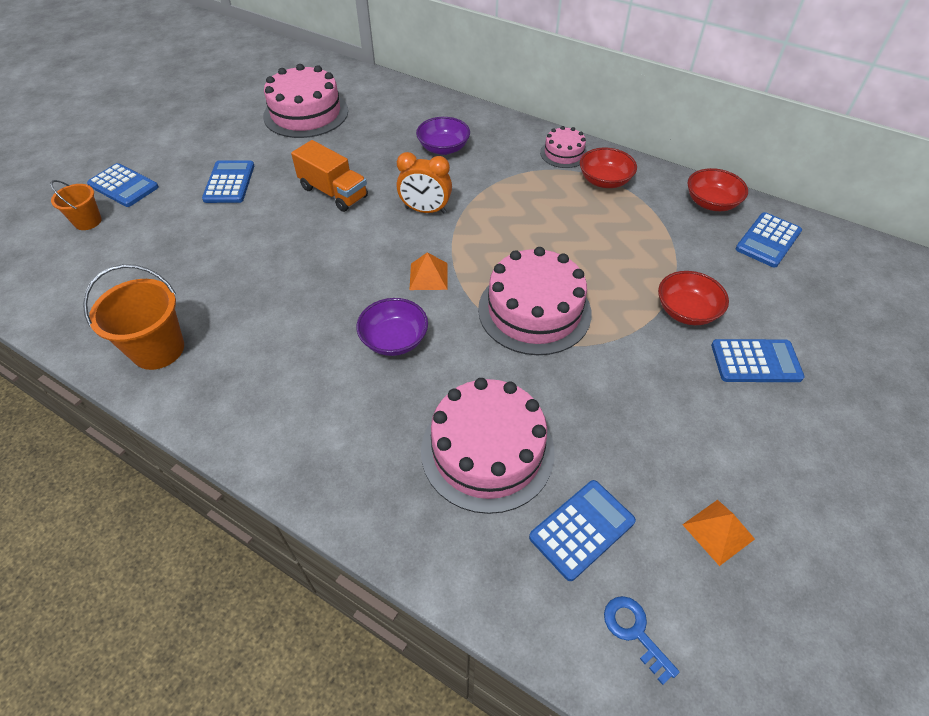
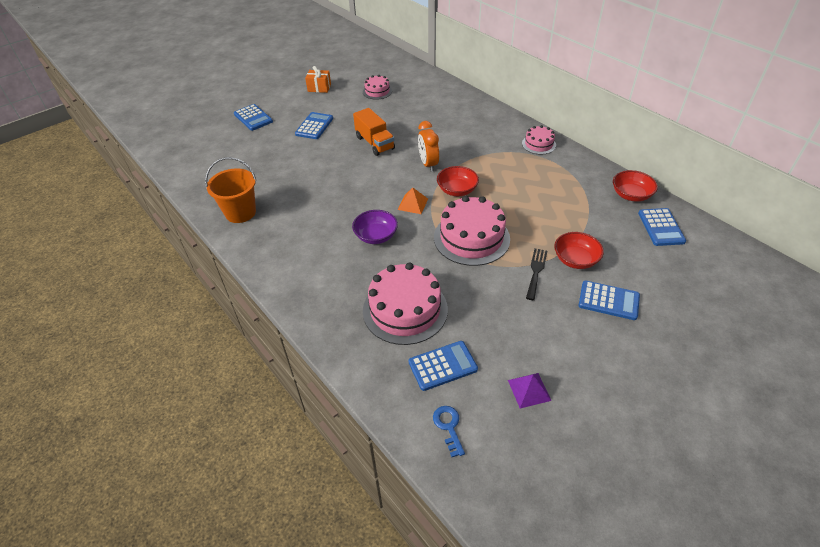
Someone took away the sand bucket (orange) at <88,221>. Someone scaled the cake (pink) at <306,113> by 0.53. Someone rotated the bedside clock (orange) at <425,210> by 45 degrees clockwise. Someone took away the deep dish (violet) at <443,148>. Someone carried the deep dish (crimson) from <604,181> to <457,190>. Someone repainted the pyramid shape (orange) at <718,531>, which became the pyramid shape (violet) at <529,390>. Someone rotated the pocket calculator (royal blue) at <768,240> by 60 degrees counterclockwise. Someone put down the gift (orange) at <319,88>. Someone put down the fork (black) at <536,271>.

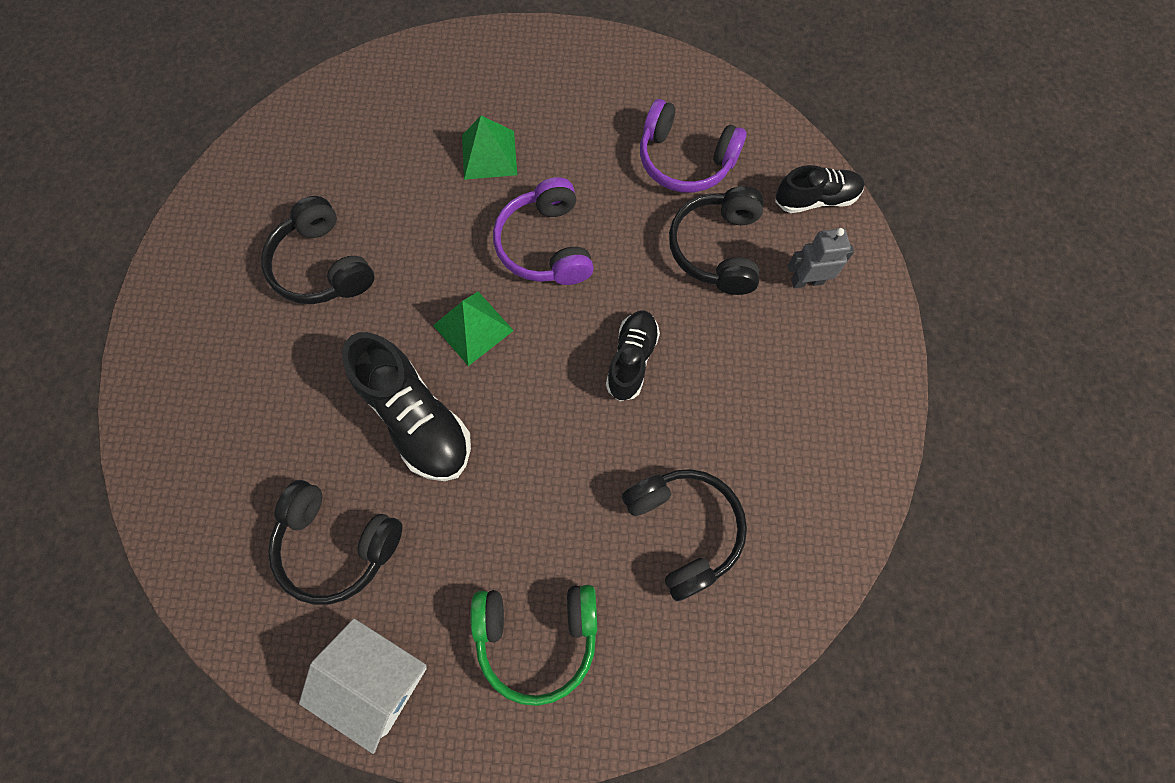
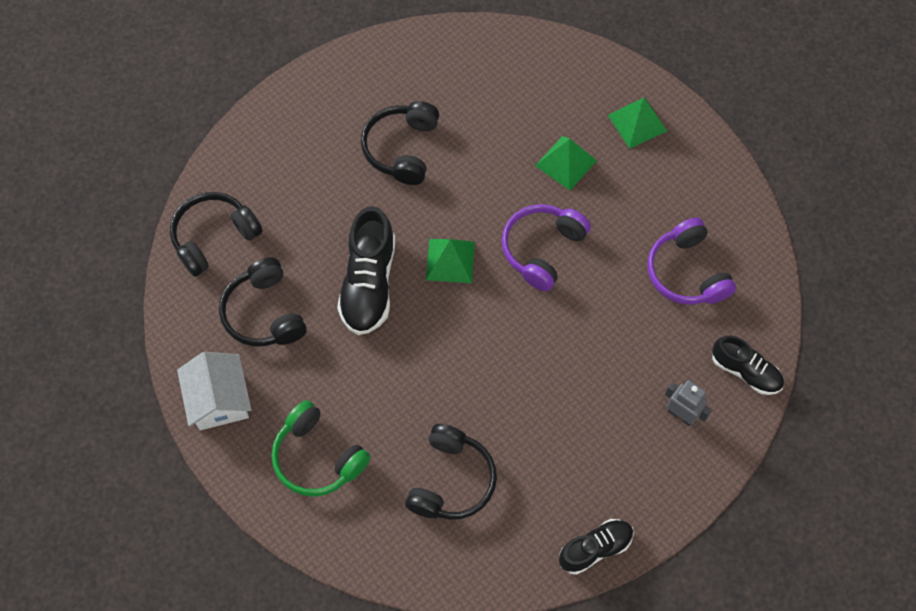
Someone carried the lace-up shoe (black) from <631,359> to <595,548>. Someone carried the headphones (black) from <717,249> to <214,237>. Someone put down the pyramid shape (emerald) at <637,122>.

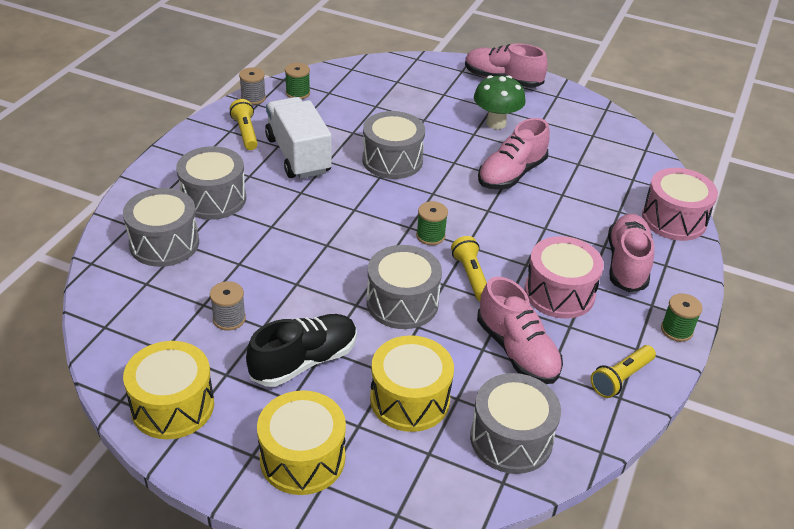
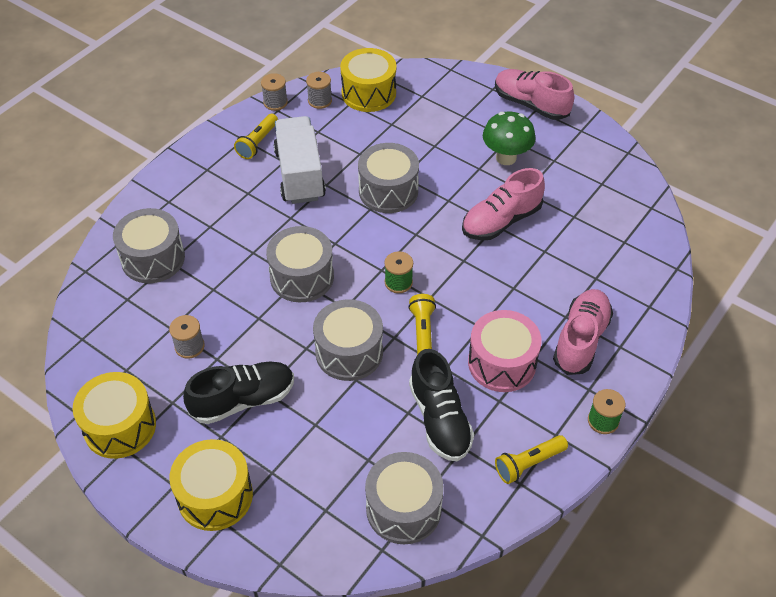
Someone carried the toy drum (ash-grey) from <213,199> to <302,277>. Someone rotated the flashlight (bright yellow) at <246,132> by 150 degrees counterclockwise. Someone repainted the bobbin (emerald) at <298,93>, which became the bobbin (ash-grey) at <320,101>. Someone carried the toy drum (bright yellow) from <409,399> to <368,93>. Someone repainted the lace-up shoe (pink) at <517,351>, which became the lace-up shoe (black) at <440,419>. Someone took away the toy drum (pink) at <674,219>.

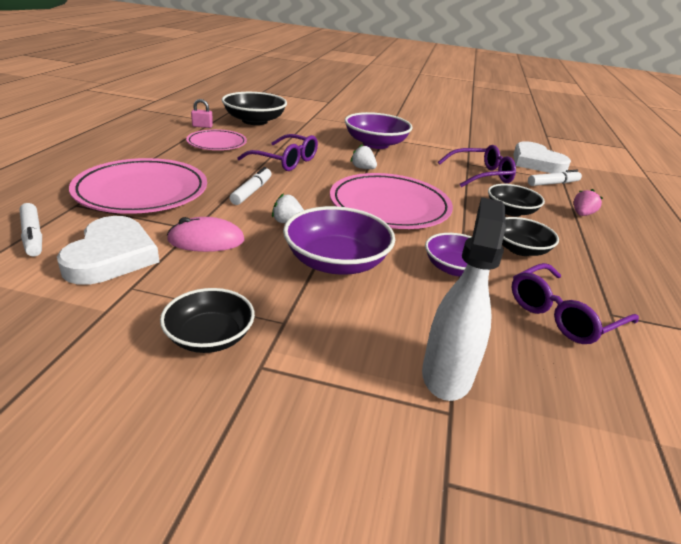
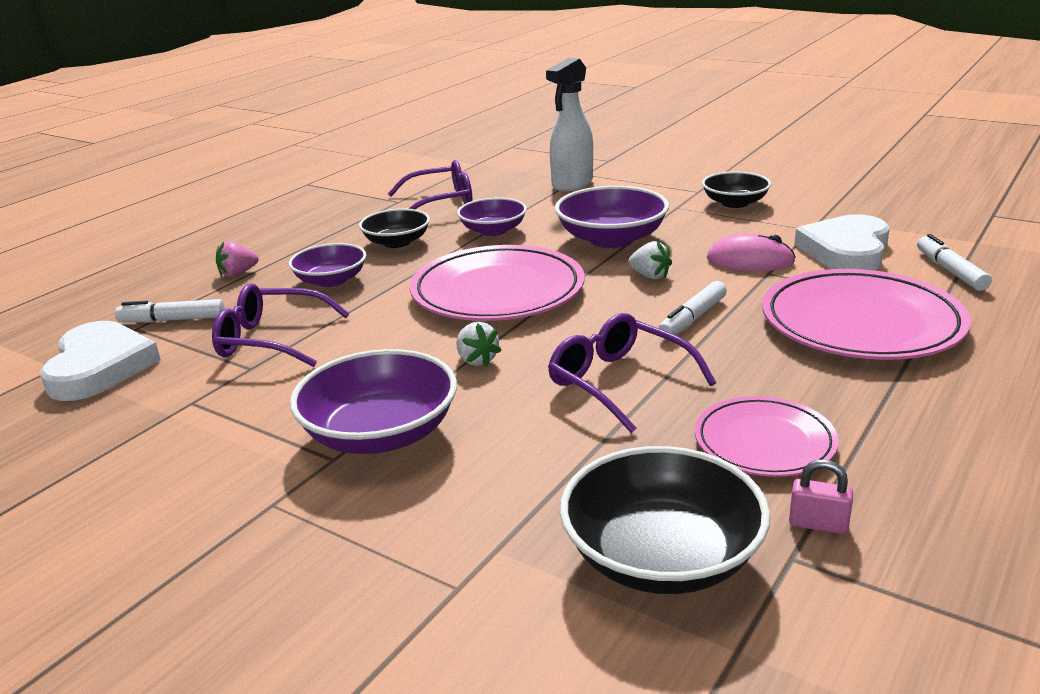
Someone repainted the deep dish (black) at <511,211>, which became the deep dish (violet) at <331,280>.

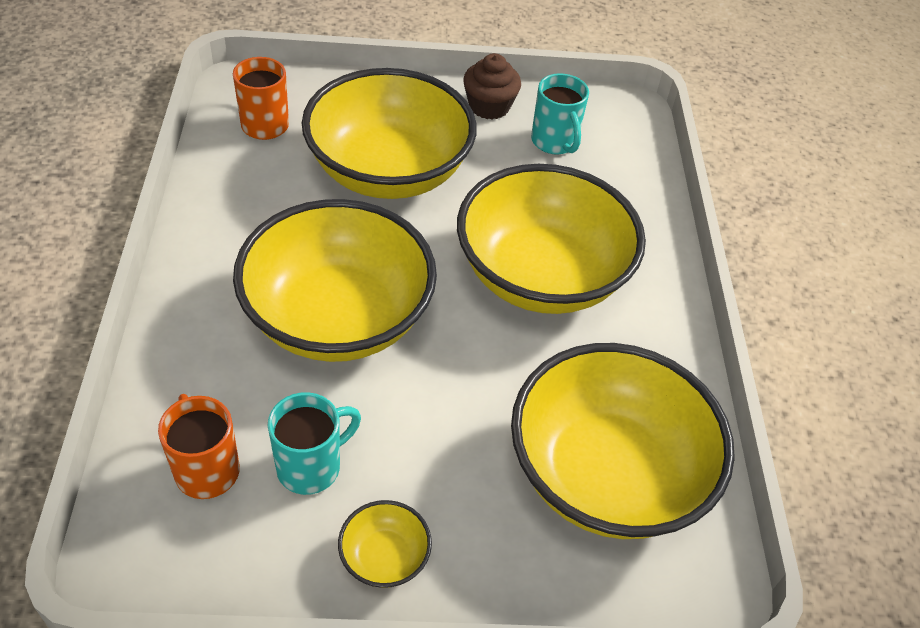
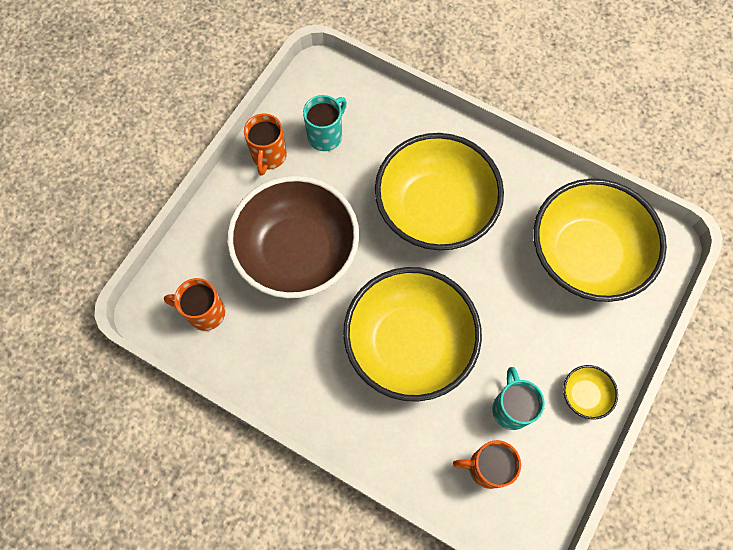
Someone repainted the deep dish (bright yellow) at <388,171>, which became the deep dish (russet) at <297,252>. Someone swapped the muffin (russet) at <489,106> for the tea mug (orange) at <269,156>. Someone rotated the tea mug (turquoise) at <554,142> by 60 degrees counterclockwise.

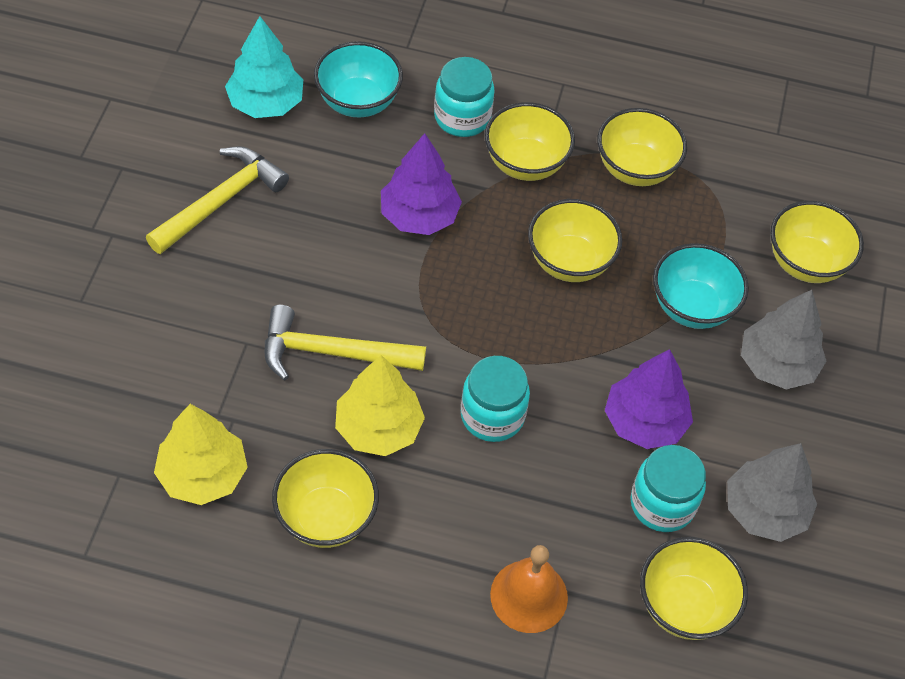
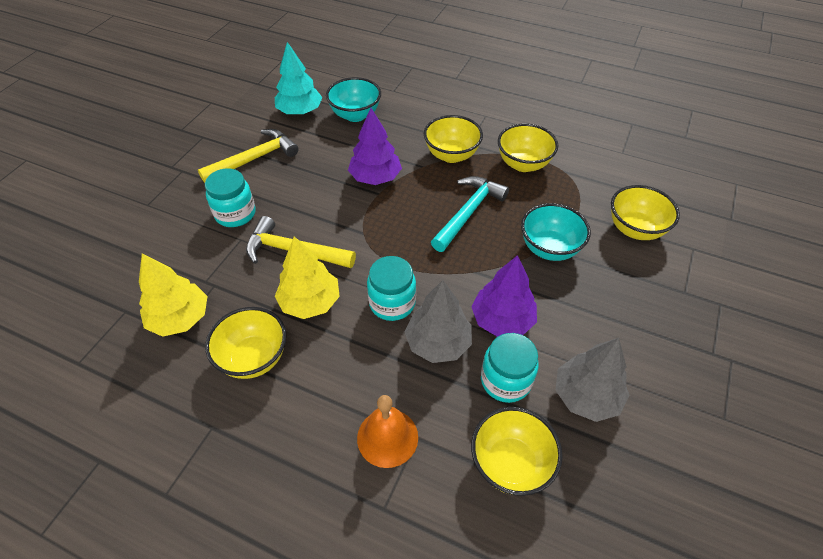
Someone carried the preserve jar (turquoise) from <462,117> to <235,214>. Someone swapped the deep dish (bright yellow) at <569,262> for the hammer (turquoise) at <468,213>. Someone carried the fir tree (ash-grey) from <777,364> to <438,343>.

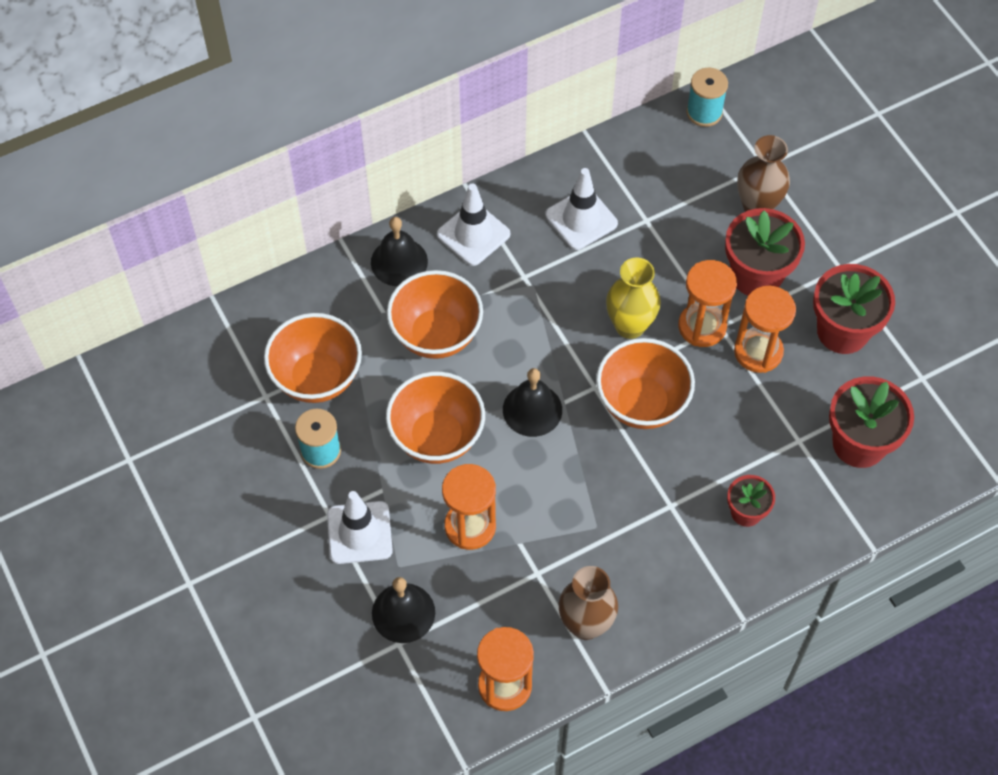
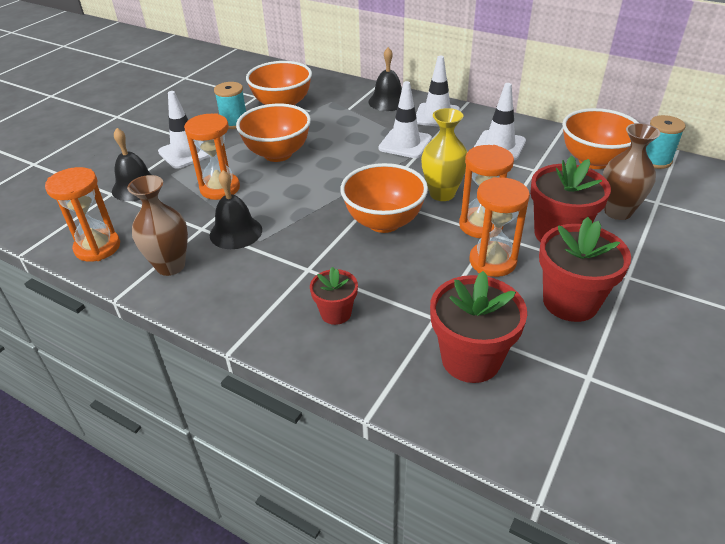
Someone carried the deep dish (orange) from <436,335> to <593,161>. Someone carried the hand bell (black) from <532,409> to <236,232>. Someone put down the traffic cone (white) at <405,143>.

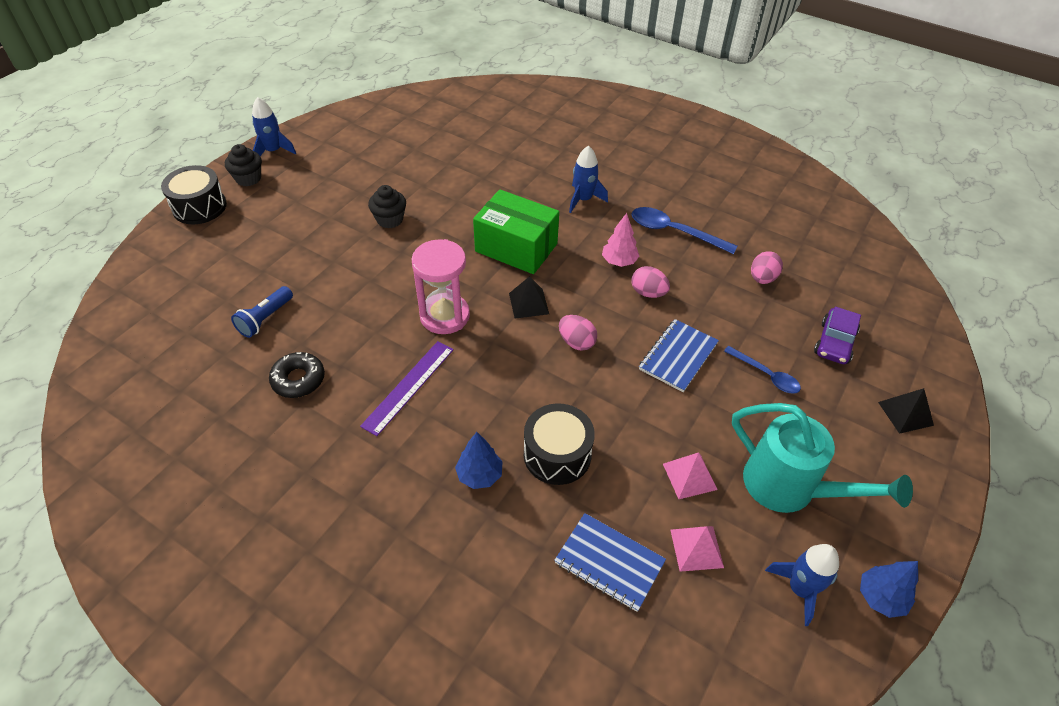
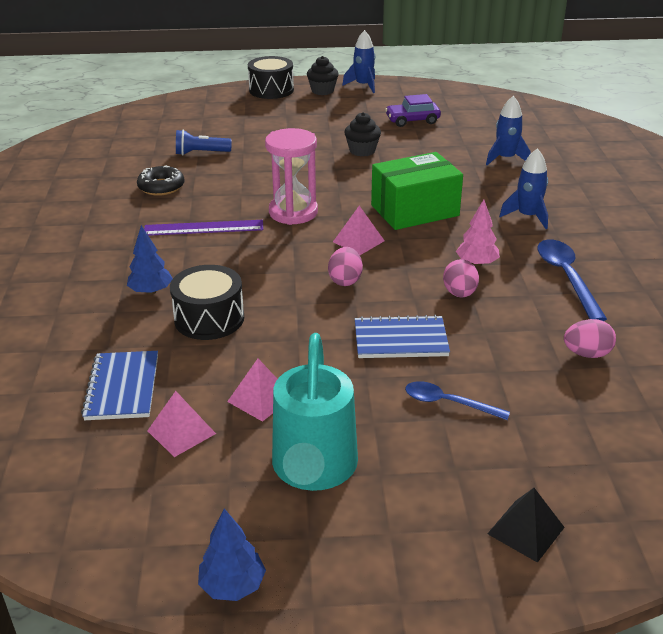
Someone rotated the parcel (emerald) at <516,247> by 75 degrees clockwise. Someone repainted the pyramid shape (black) at <528,303>, which became the pyramid shape (pink) at <358,241>. Someone rotated the spoon (royal blue) at <766,375> by 105 degrees clockwise. Someone carried the spaceship (royal blue) from <800,589> to <505,159>. Someone carried the automobile (violet) from <834,343> to <412,120>.

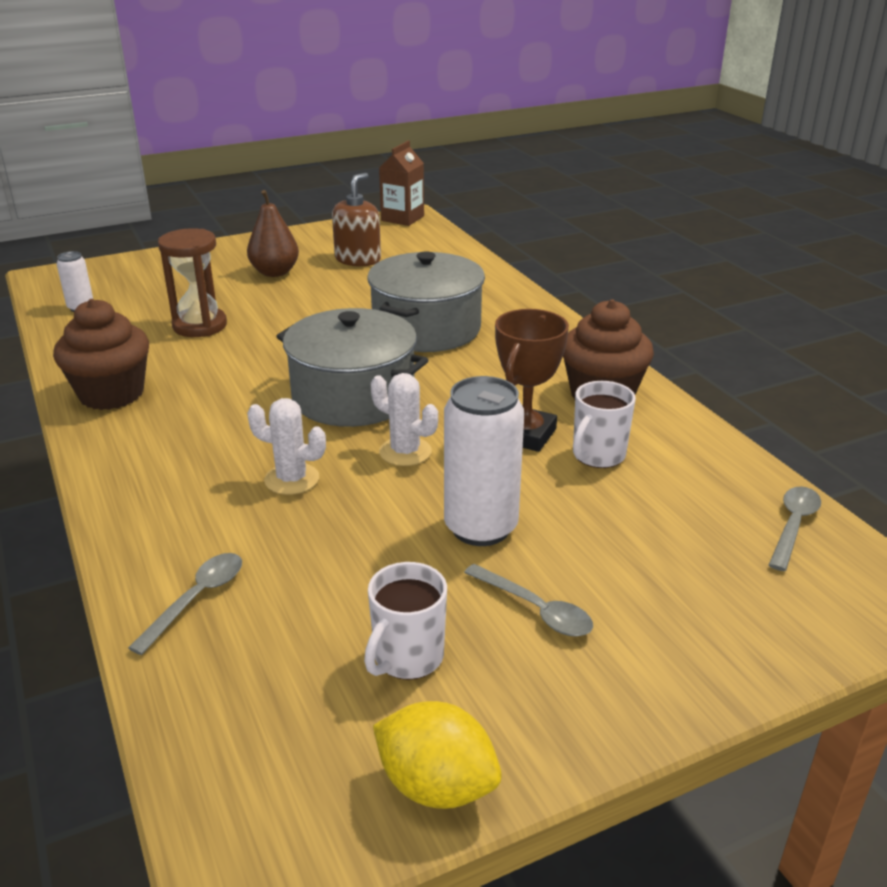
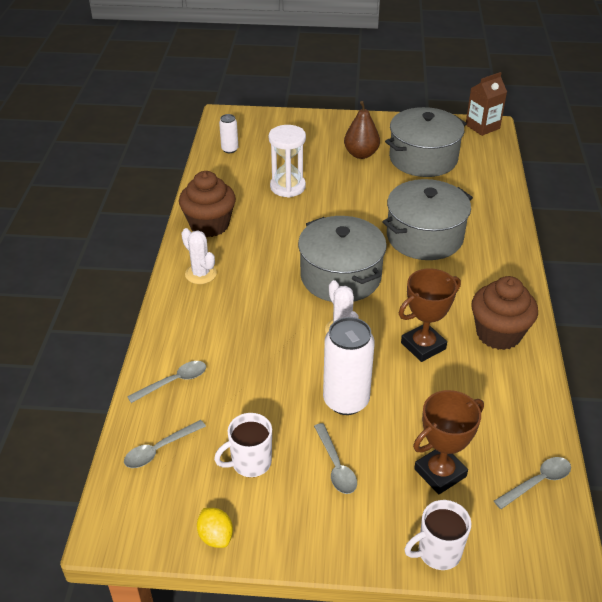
Someone repainted the hourglass (russet) at <200,326>, which became the hourglass (white) at <287,187>. Someone carried the cactus (white) from <292,479> to <201,274>. Someone swapped the soap pump (russet) at <358,259> for the cooking pot (ash-grey) at <423,158>. Someone scaled the citrus fruit (bright yellow) at <436,785> by 0.66. Someone carried the tea mug (white) from <597,455> to <438,552>. Someone put down the spoon (ash-grey) at <159,449>. Someone put down the trophy (russet) at <440,473>.

